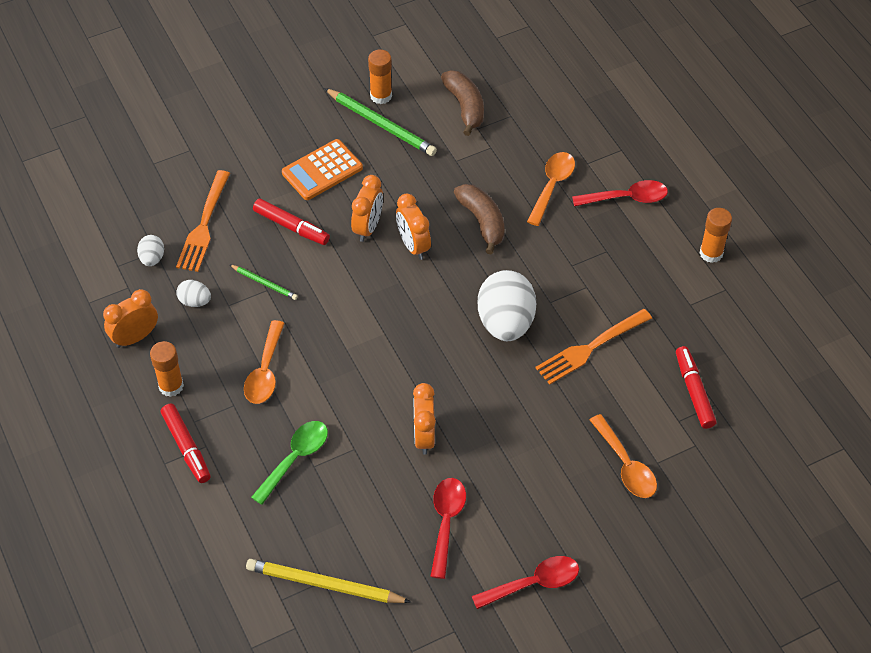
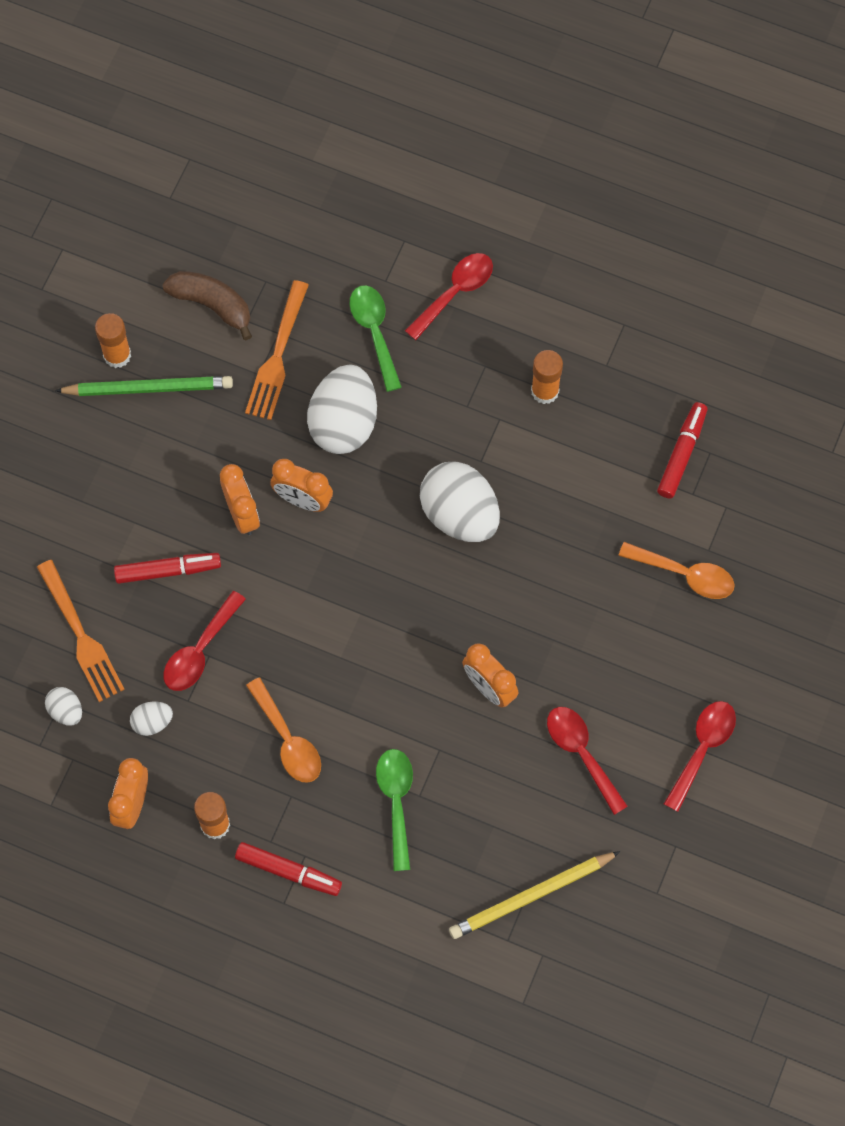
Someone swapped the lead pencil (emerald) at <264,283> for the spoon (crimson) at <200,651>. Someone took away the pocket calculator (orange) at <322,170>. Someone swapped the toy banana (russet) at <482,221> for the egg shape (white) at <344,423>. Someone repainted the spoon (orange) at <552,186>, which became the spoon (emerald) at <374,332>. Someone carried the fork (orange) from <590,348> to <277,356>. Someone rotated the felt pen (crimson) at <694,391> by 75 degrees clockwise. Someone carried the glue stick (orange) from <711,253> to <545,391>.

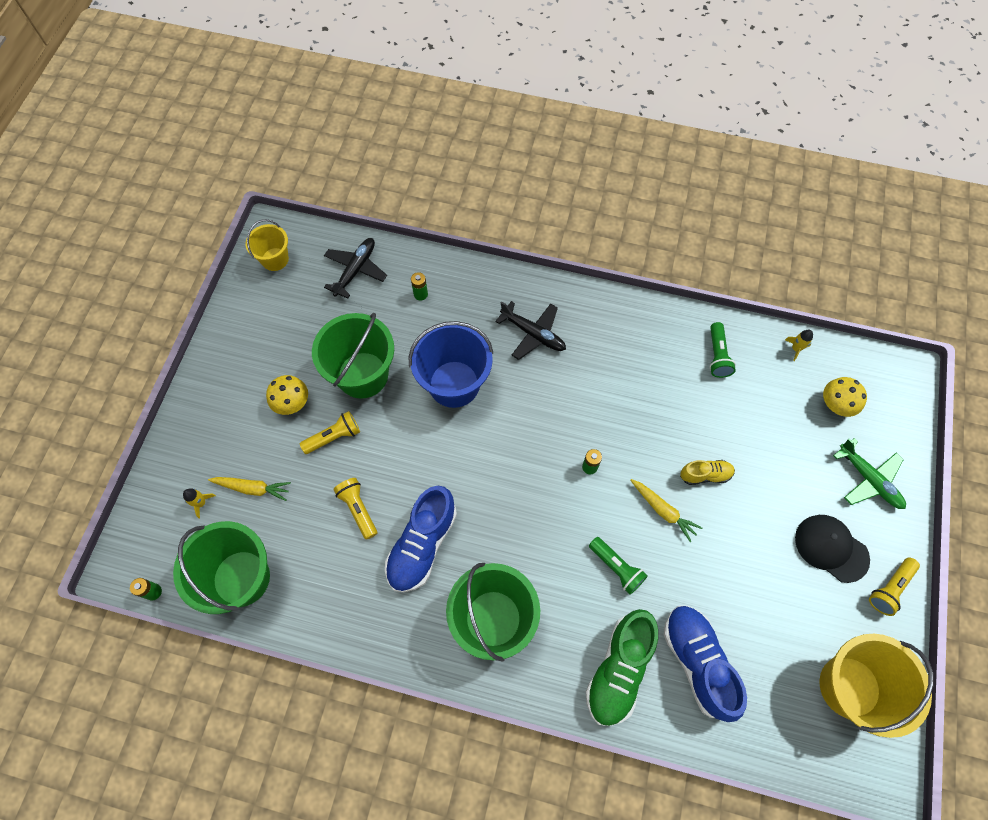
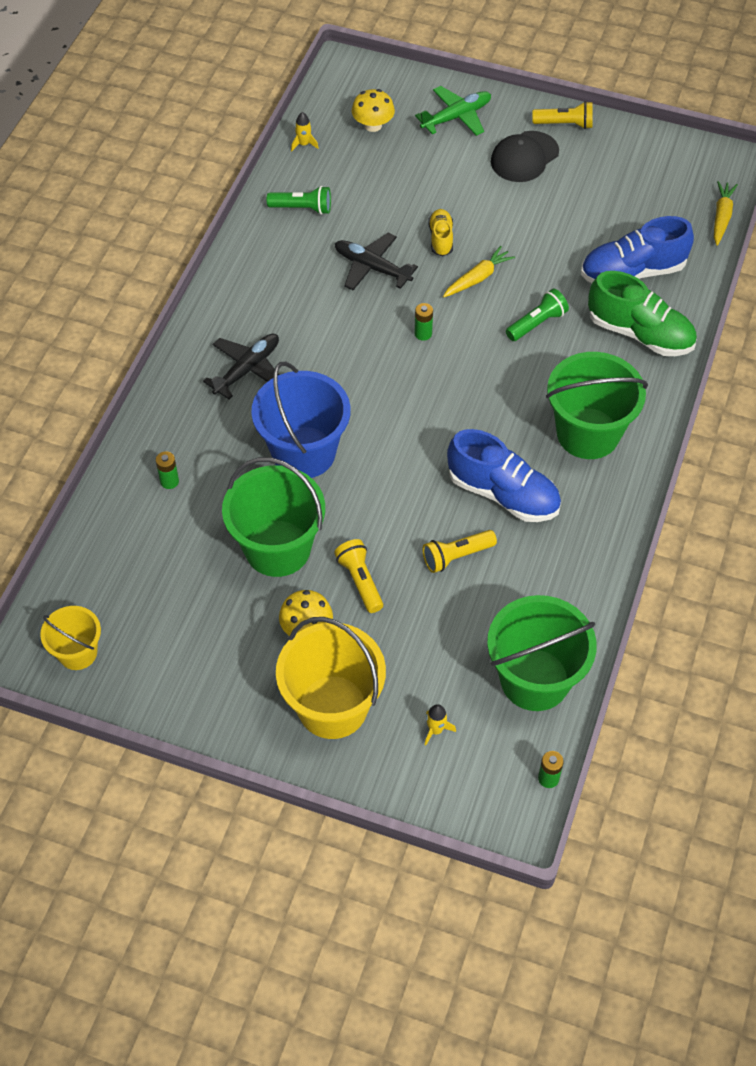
Someone carried the carrot (bright yellow) from <252,488> to <721,217>. Someone carried the plane (black) from <356,270> to <372,267>. Someone carried the sand bucket (bright yellow) from <849,687> to <332,707>. Someone rotated the flashlight (bright yellow) at <889,588> by 45 degrees counterclockwise.

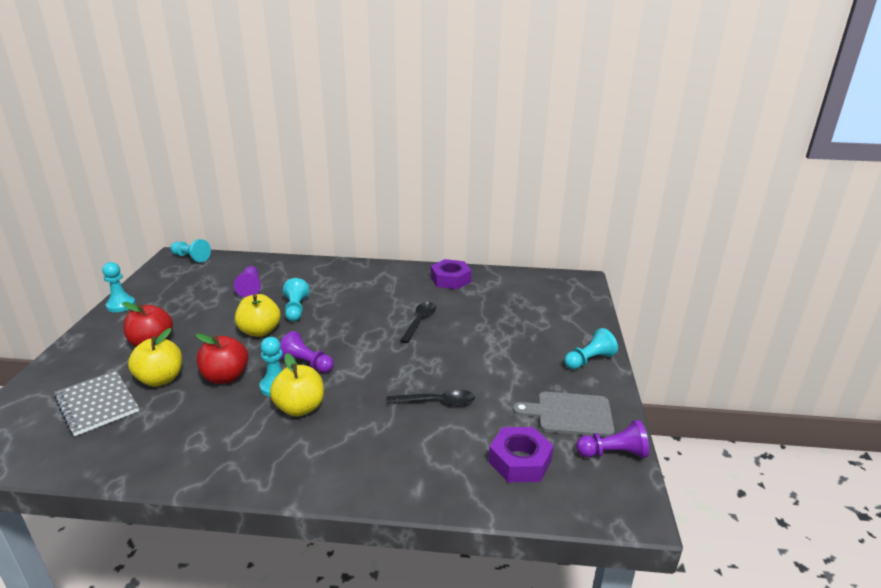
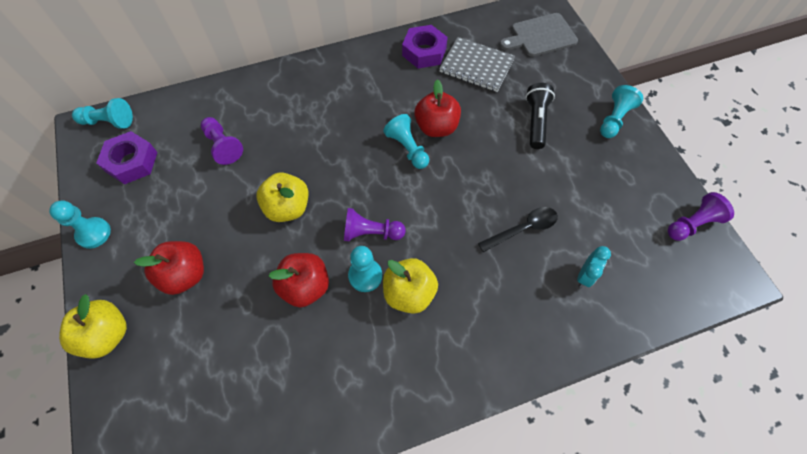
Someone carried the notepad (ash-grey) from <97,404> to <476,66>. Someone carried the toy apple (bright yellow) from <160,379> to <107,335>. Someone carried the chess pawn (turquoise) from <296,309> to <407,148>. Someone swapped the spoon (black) at <420,321> for the toy apple (crimson) at <436,127>. Someone carried the hexagon nut (violet) from <520,461> to <132,162>. Someone carried the chopping board (ash-grey) from <570,414> to <540,36>. Someone put down the flashlight (black) at <535,121>. Someone put down the bedside clock (turquoise) at <584,275>.

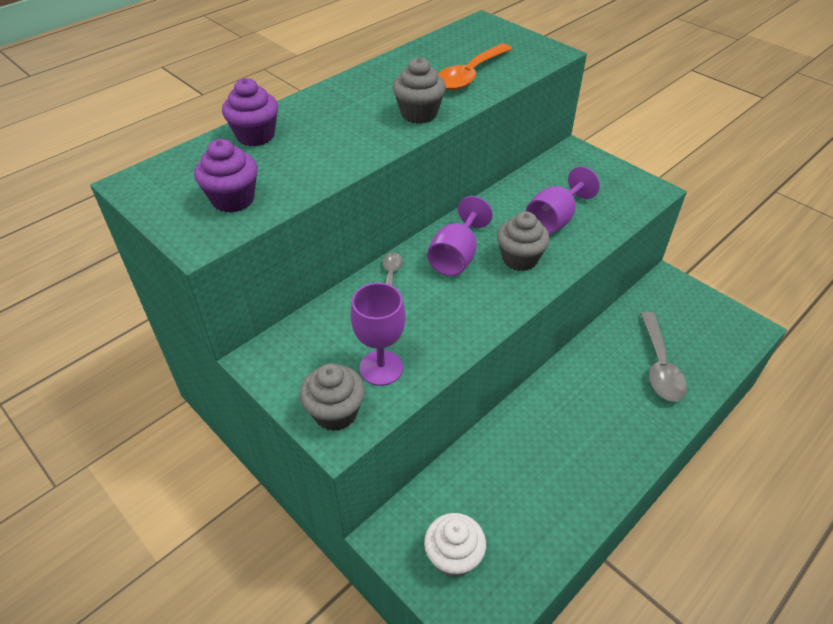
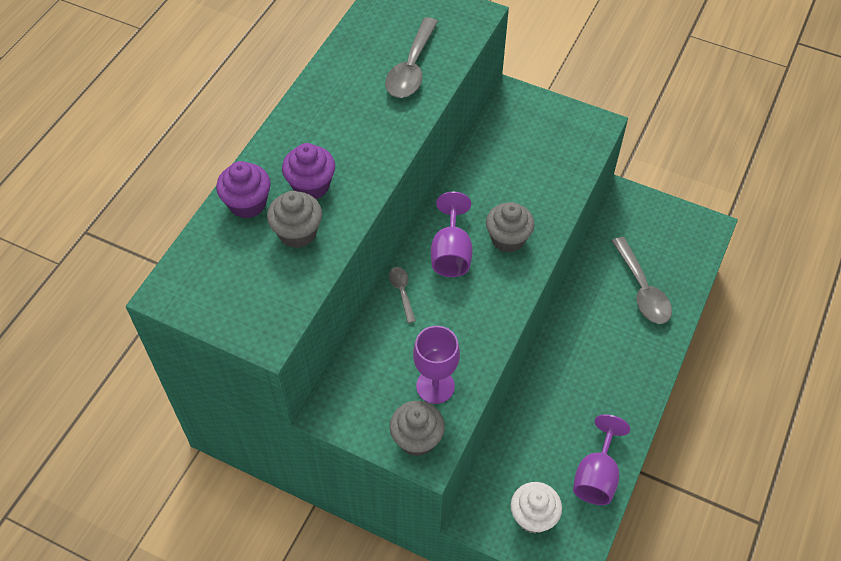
Someone carried the muffin (violet) from <233,199> to <311,186>. Someone carried the muffin (ash-grey) from <419,114> to <297,233>. Someone repainted the spoon (orange) at <470,75>, which became the spoon (ash-grey) at <411,68>. Someone carried the wine glass (violet) from <555,219> to <596,476>.

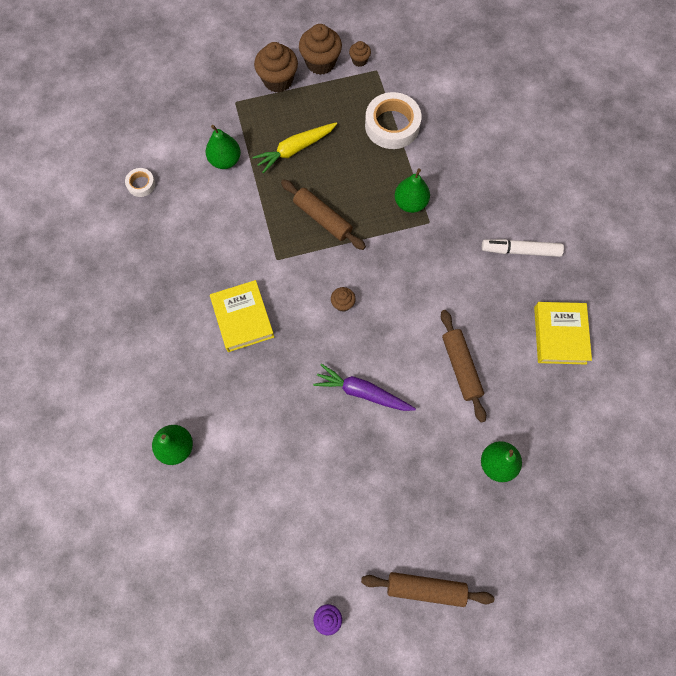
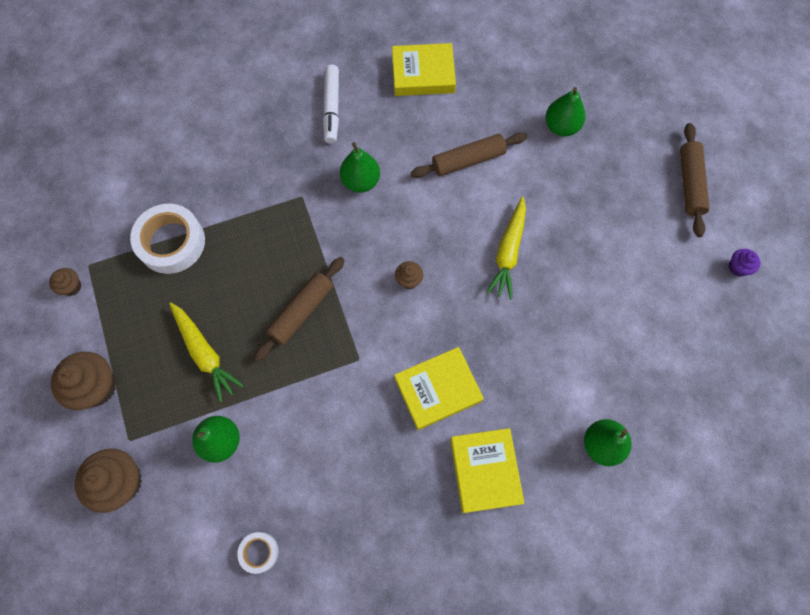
Someone carried the muffin (russet) from <320,63> to <121,482>. Someone repainted the carrot (violet) at <362,392>, which became the carrot (bright yellow) at <508,252>. Someone carried the pear (emerald) from <410,203> to <361,181>. Someone put down the hardcover (bright yellow) at <485,471>.

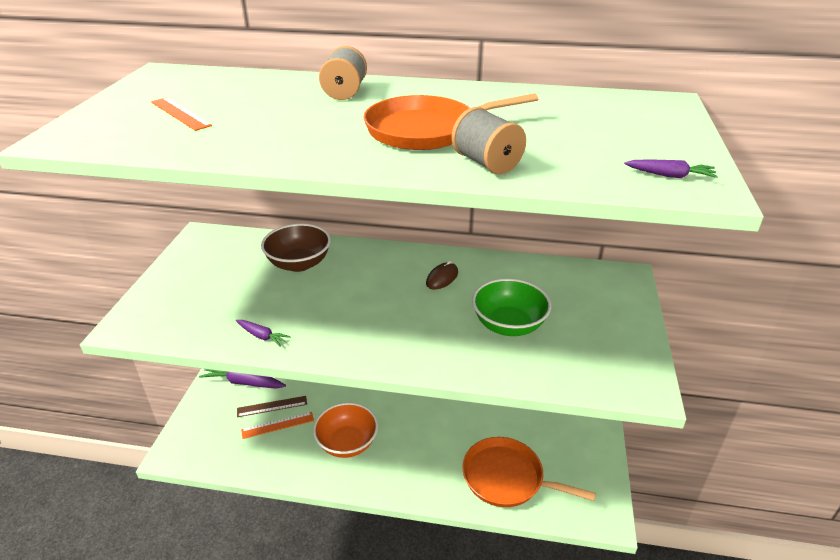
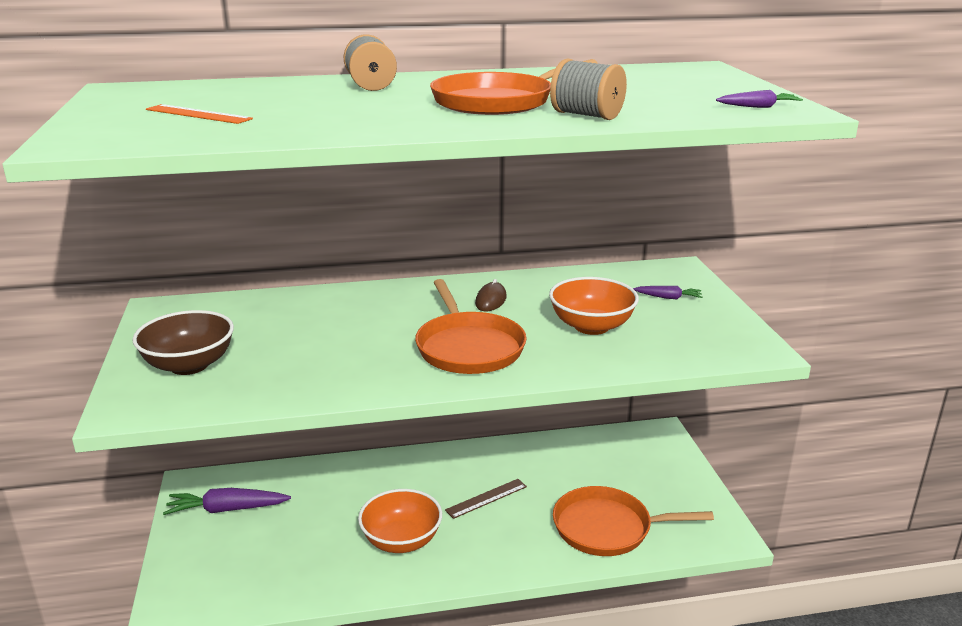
Someone carried the carrot (violet) from <262,336> to <668,297>. Someone carried the measuring stick (russet) from <272,406> to <486,498>. Someone took away the measuring stick (orange) at <278,425>. Someone carried the deep dish (russet) from <299,264> to <189,365>. Someone repainted the deep dish (emerald) at <508,325>, which became the deep dish (orange) at <591,326>. Someone put down the skillet (orange) at <468,347>.

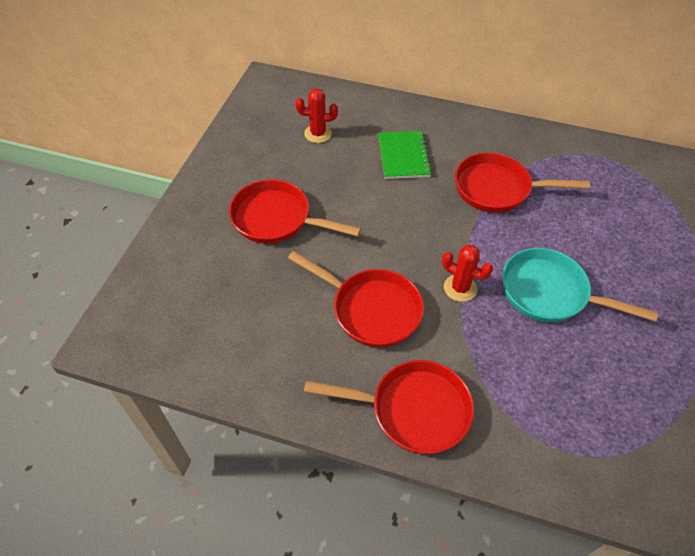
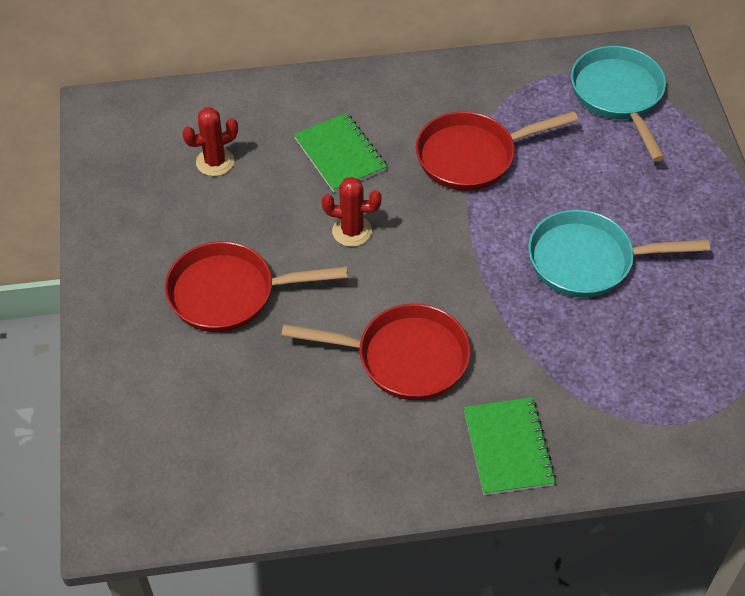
Someone swapped the skillet (crimson) at <413,410> for the notepad (emerald) at <508,447>. Someone carried the cactus (crimson) from <460,288> to <352,231>. Someone put down the skillet (turquoise) at <618,96>.

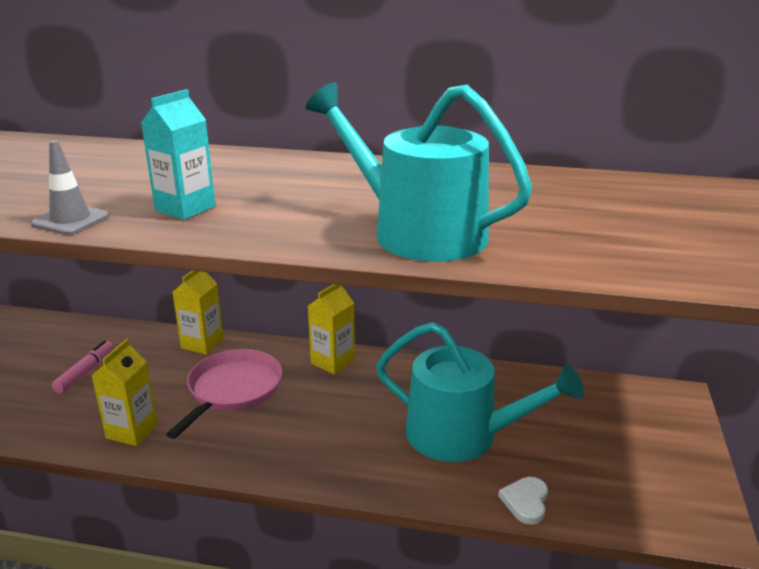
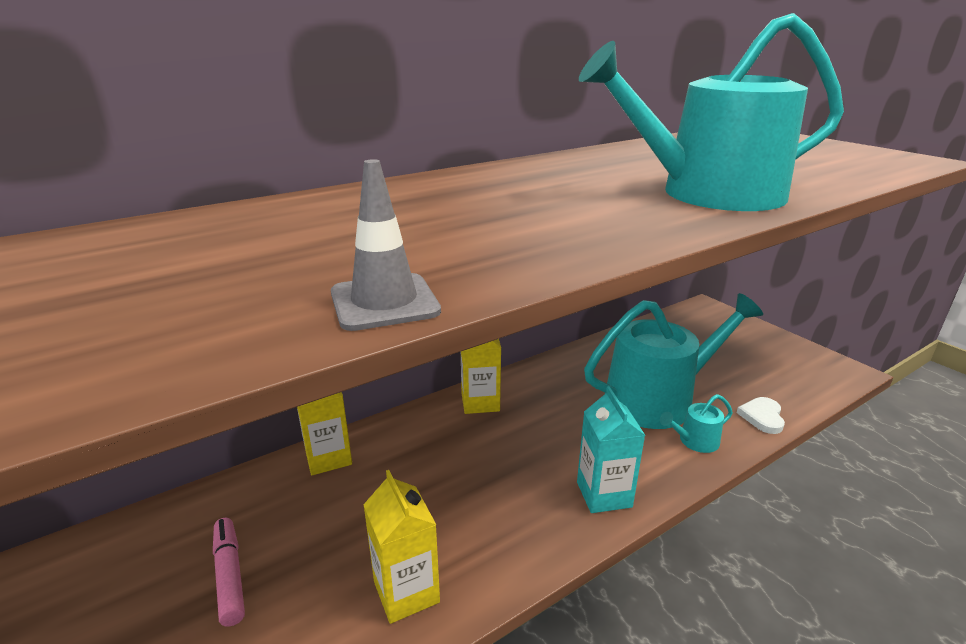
Someone carried the juice carton (turquoise) from <185,208> to <604,494>. Someone took away the skillet (pink) at <233,390>. Someone rotated the love heart (white) at <525,502> by 45 degrees clockwise. Someone put down the sprinkling can (turquoise) at <695,441>.

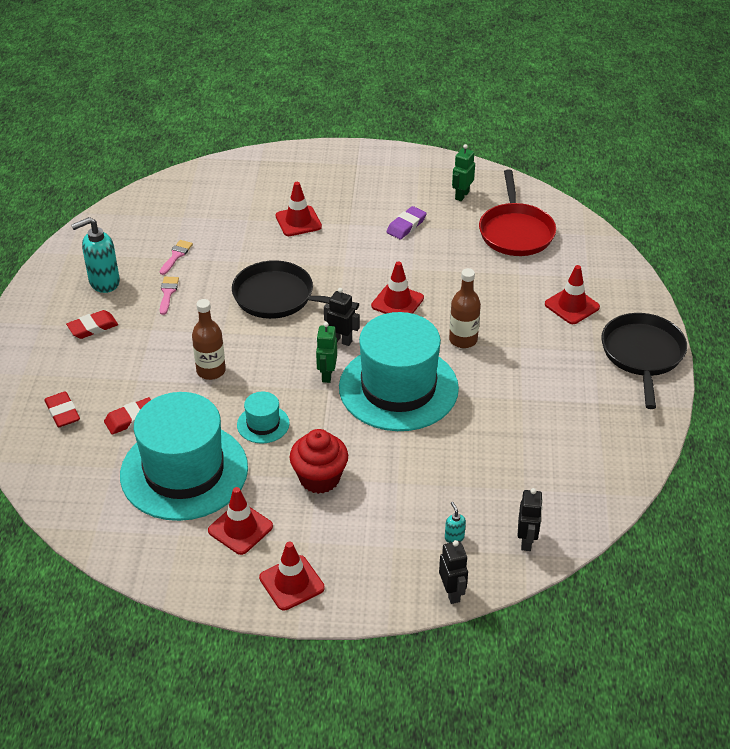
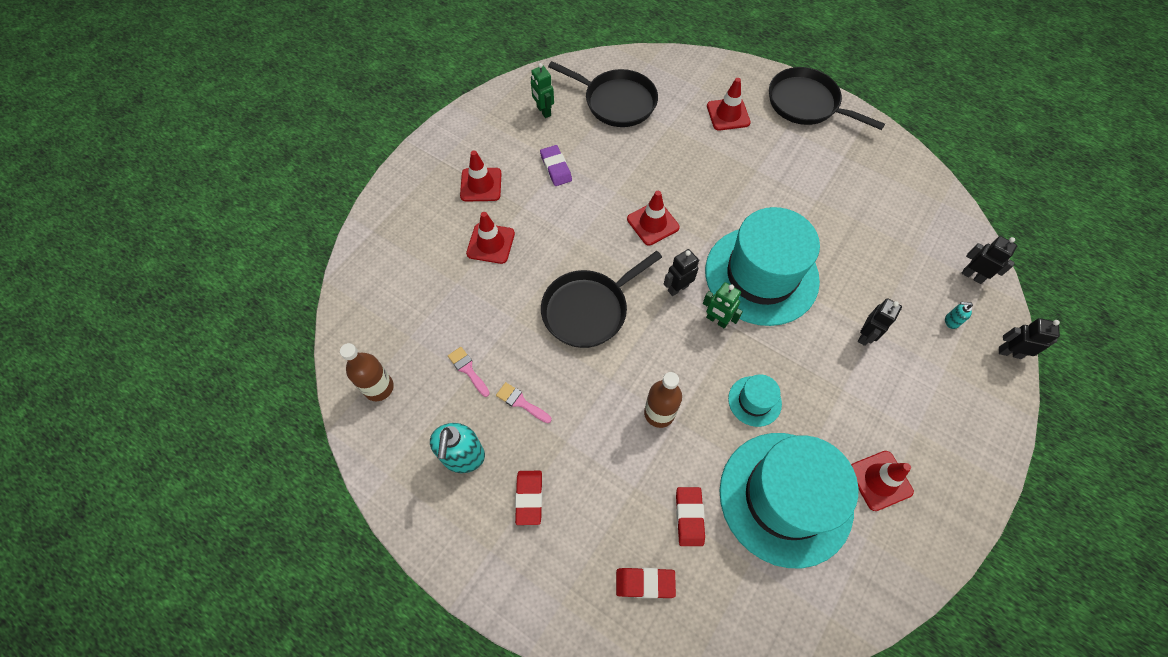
Someone carried the traffic cone (crimson) from <291,583> to <481,185>. Someone took away the muffin (crimson) at <319,478>. Someone carried the flask (russet) from <463,340> to <379,387>. Someone repainted the skillet (crimson) at <516,232>, which became the skillet (black) at <617,102>. Someone put down the robot figure (black) at <865,336>.

